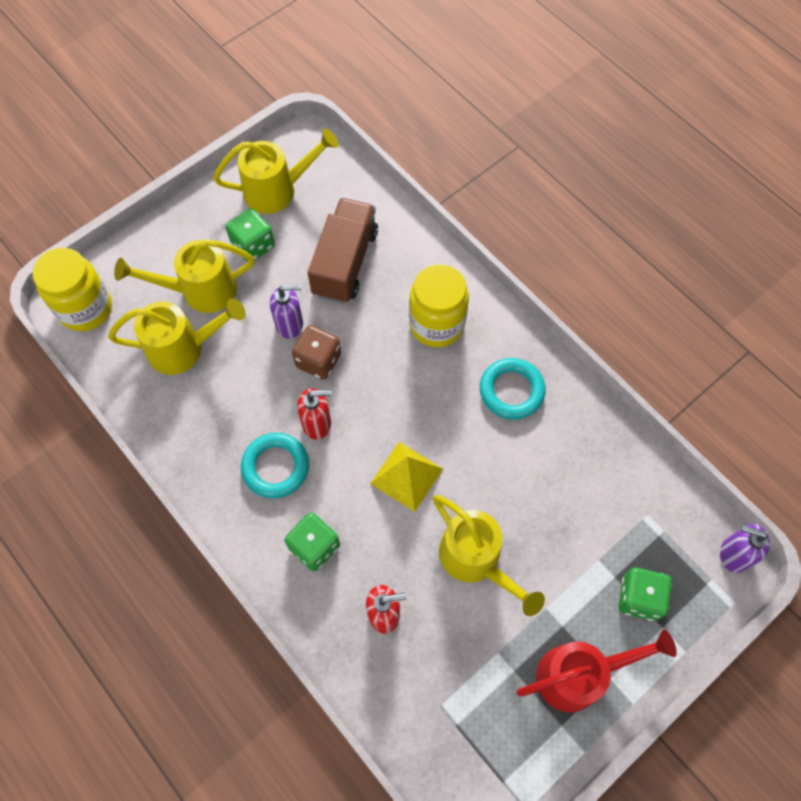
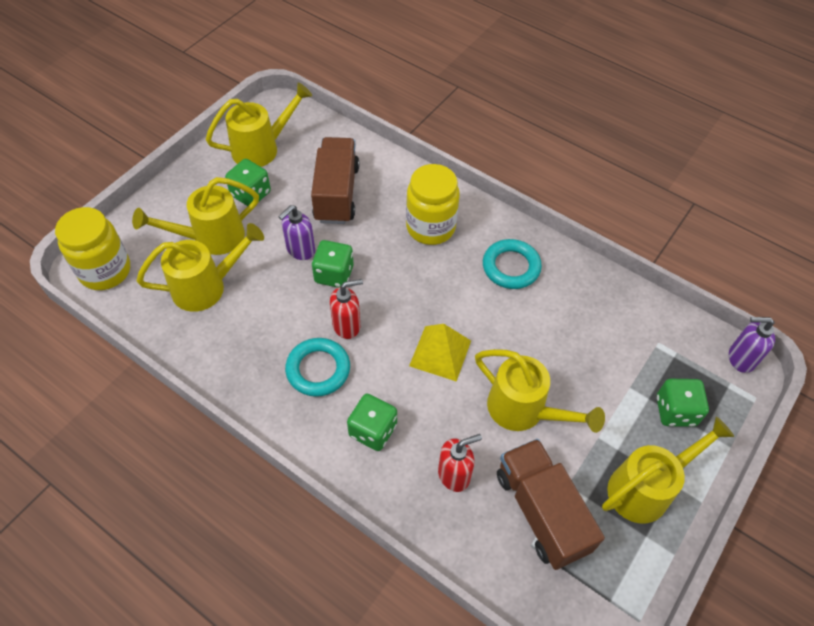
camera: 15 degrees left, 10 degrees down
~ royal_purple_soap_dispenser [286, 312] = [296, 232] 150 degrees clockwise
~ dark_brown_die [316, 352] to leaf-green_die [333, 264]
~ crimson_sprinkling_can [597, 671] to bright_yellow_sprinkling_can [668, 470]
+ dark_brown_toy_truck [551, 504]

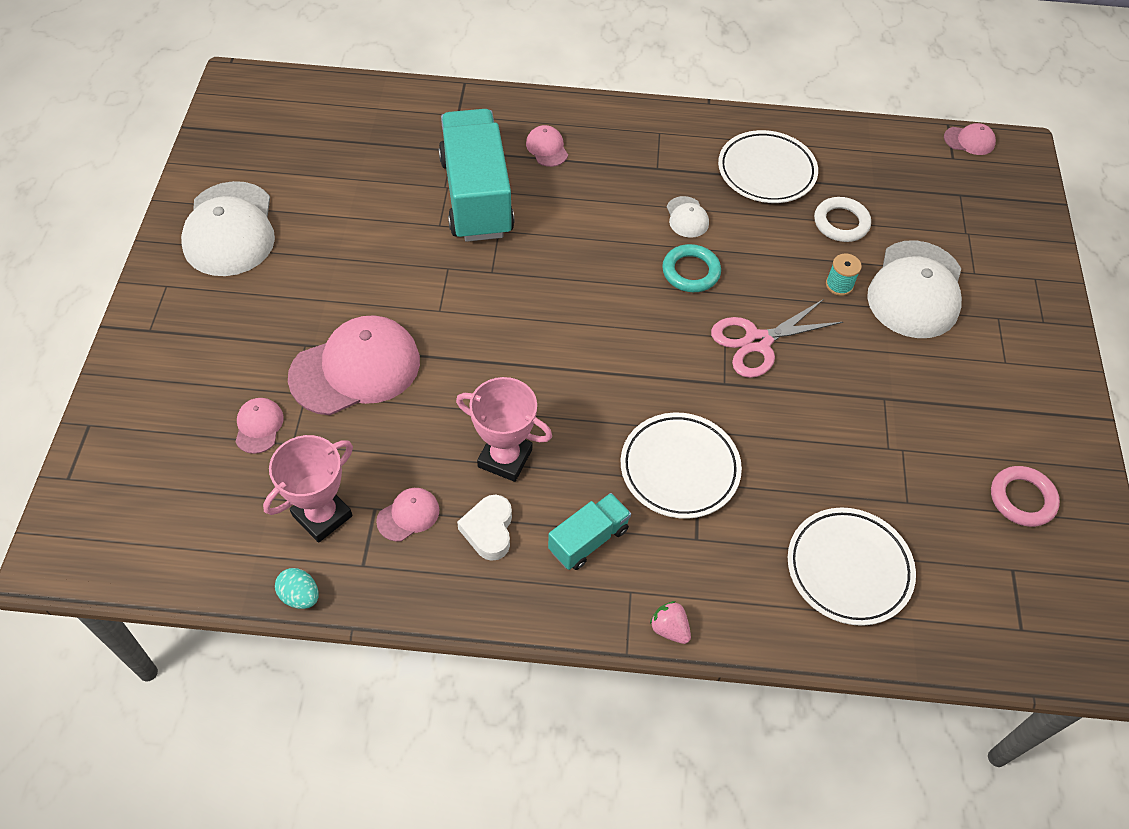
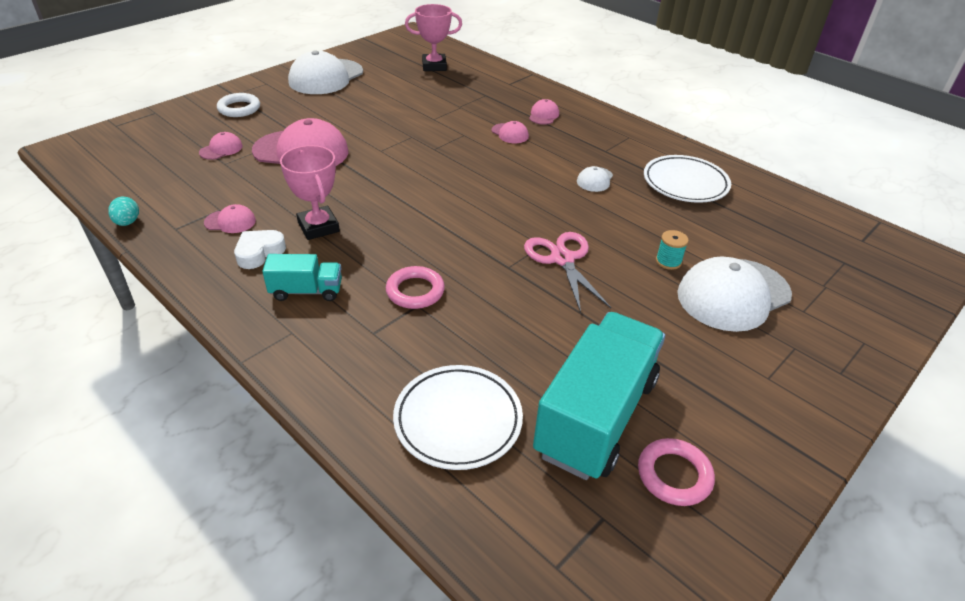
camera: 40 degrees right, 15 degrees down
~ turquoise_toy_truck [476, 175] to [599, 396]
~ pink_baseball_cap [970, 139] to [510, 132]
~ snow-white_ring [842, 219] to [238, 105]
- turquoise_ring [691, 268]
~ pink_pair_of_scissors [777, 338] = [567, 272] 60 degrees clockwise
~ snow-white_plate [681, 466] to pink_ring [415, 287]
~ pink_prize_cup [308, 489] to [433, 37]
- pink_strawberry [670, 622]

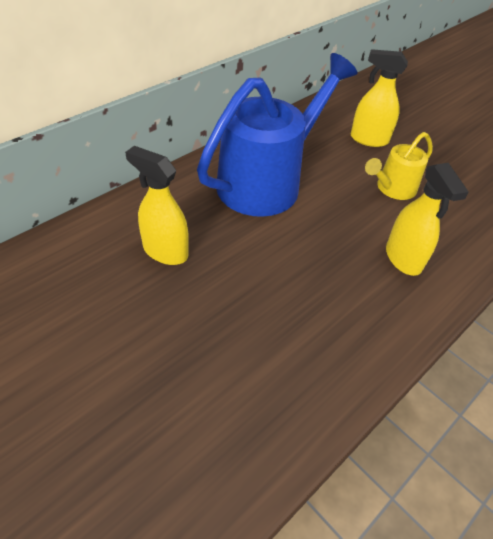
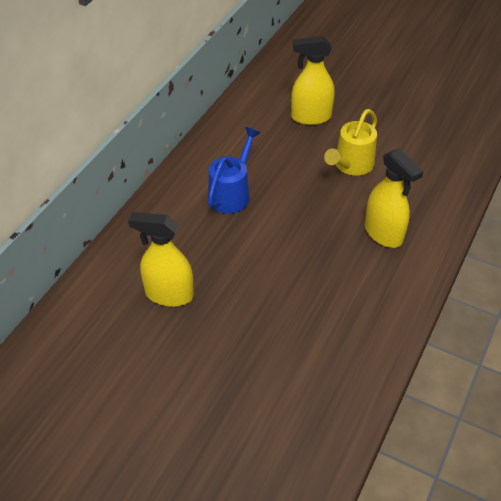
camera: 15 degrees left, 0 degrees up
~ royal_blue_sprinkling_can [277, 135] = [234, 170] x0.50

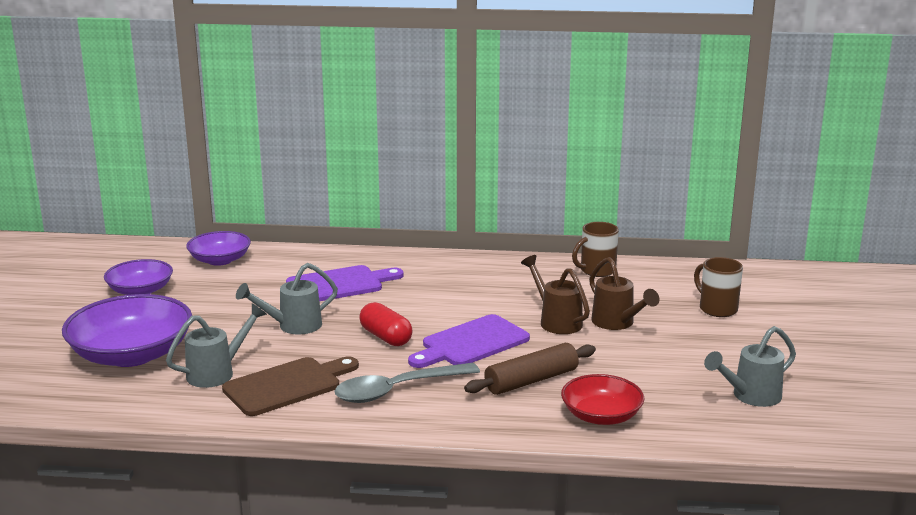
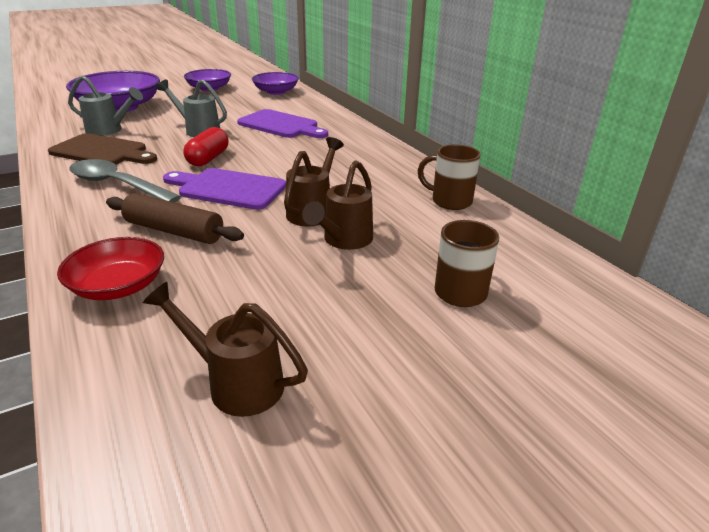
camera: 55 degrees right, 10 degrees up
~ gray_sprinkling_can [750, 366] to dark_brown_sprinkling_can [225, 349]

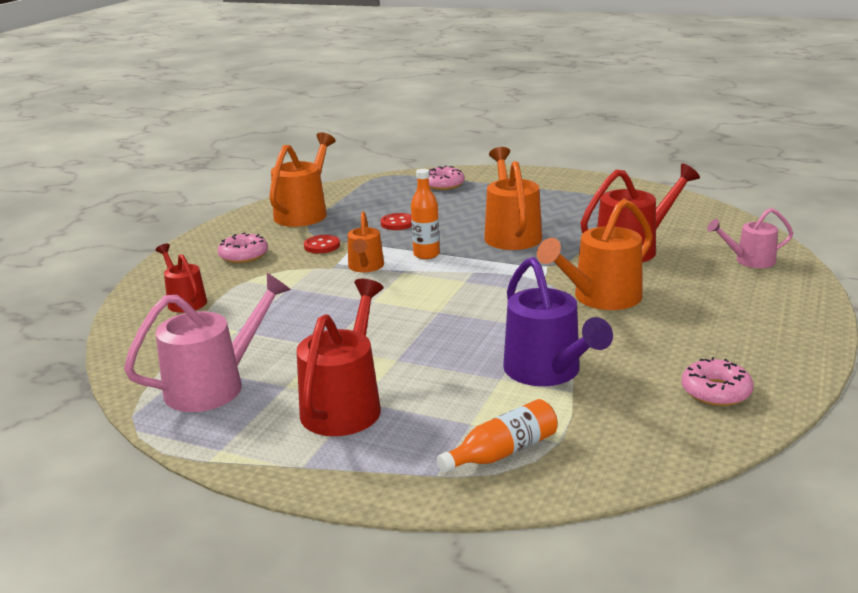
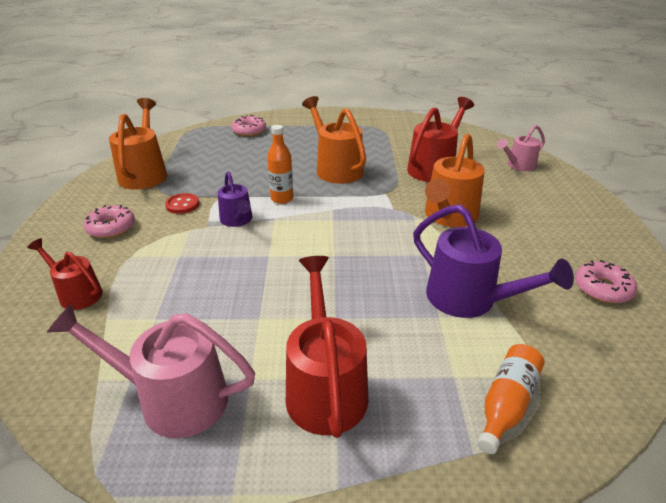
camera: 25 degrees left, 10 degrees up
~ orange_sprinkling_can [366, 241] to royal_purple_sprinkling_can [235, 199]
- crimson_sewing_button [396, 221]
~ pink_sprinkling_can [207, 342] = [151, 371] 105 degrees counterclockwise

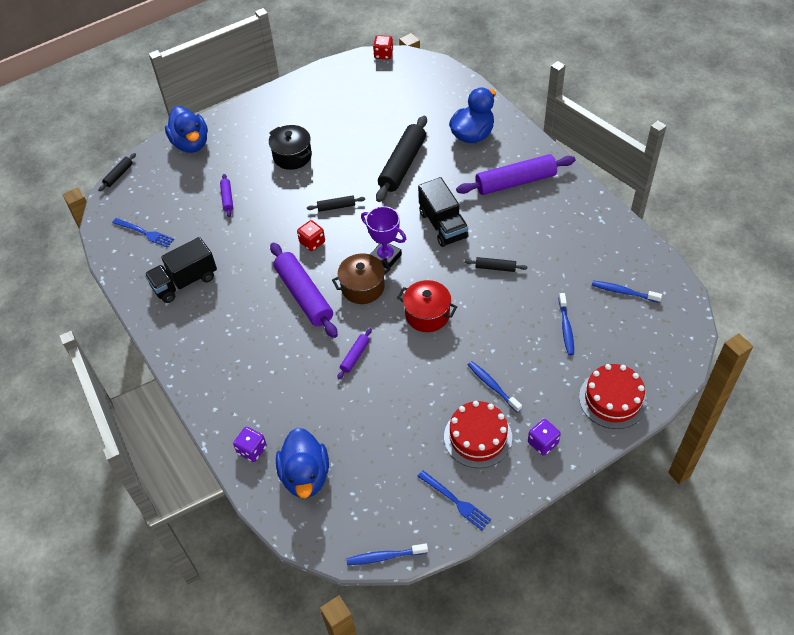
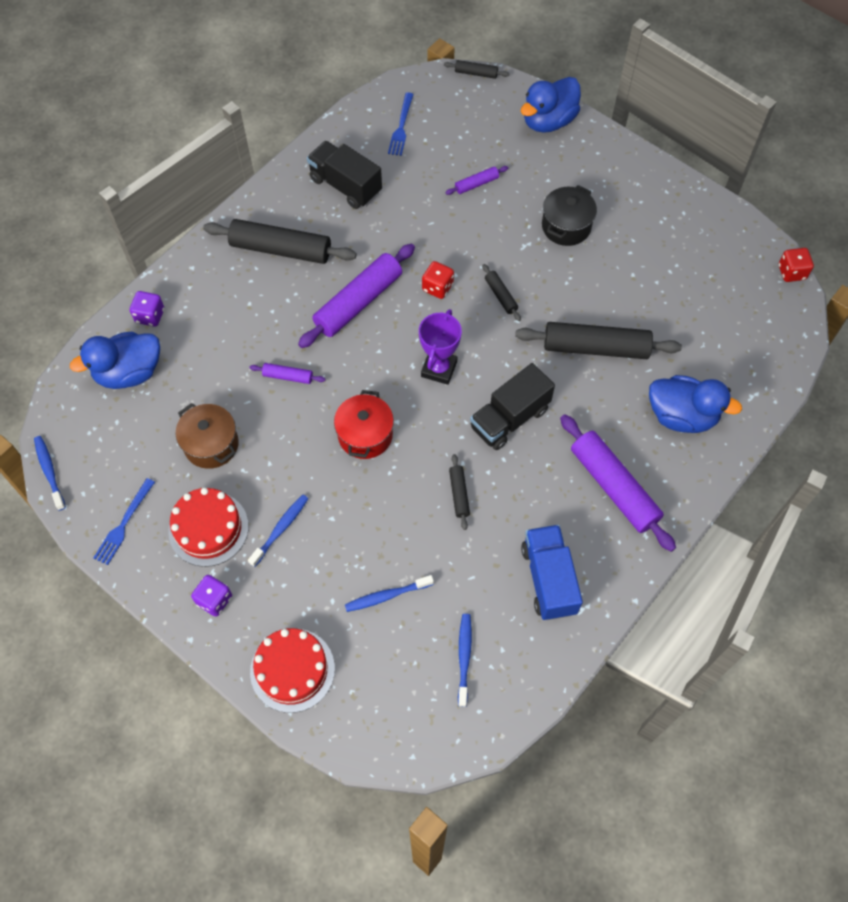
camera: 70 degrees right, 10 degrees up
~ dark_brown_pot [361, 279] to [207, 436]
+ ebony_dough_roller [279, 241]
+ royal_blue_toy_truck [552, 572]

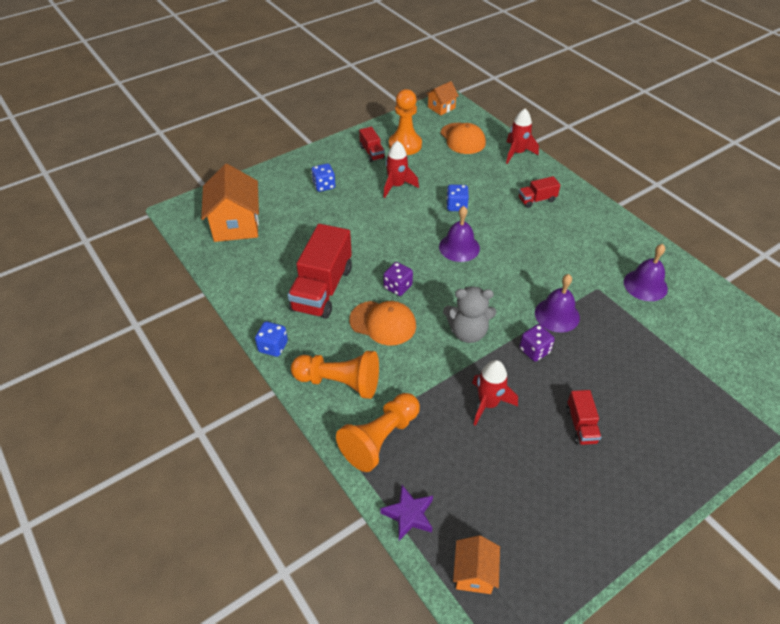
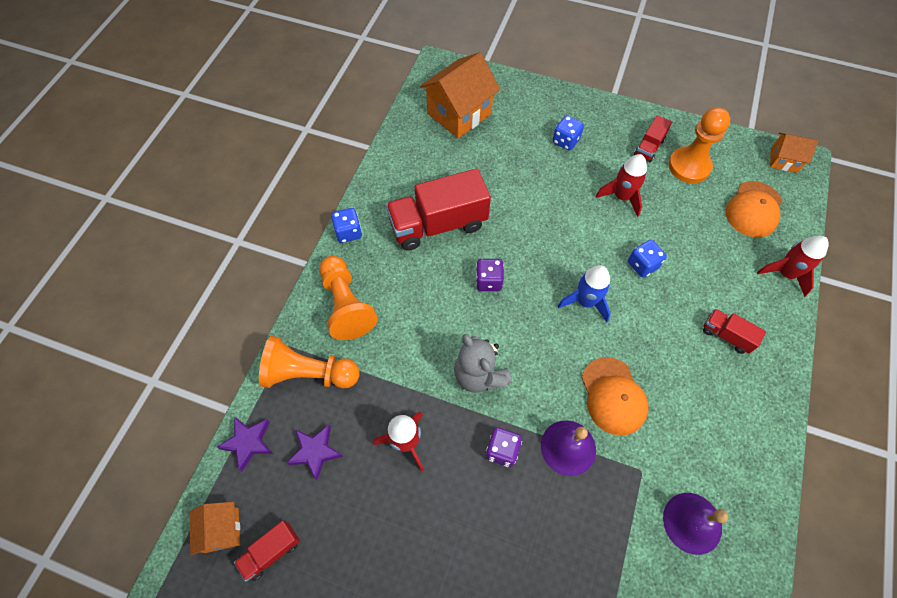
camera: 55 degrees right, 15 degrees up
~ royal_purple_school_bell [459, 234] to royal_blue_toy_rocket [584, 293]
~ orange_baseball_cap [382, 323] to [615, 396]
~ crimson_toy_truck [583, 417] to [267, 551]
~ orange_house [476, 564] = [215, 529] 75 degrees counterclockwise
+ royal_purple_star [315, 452]

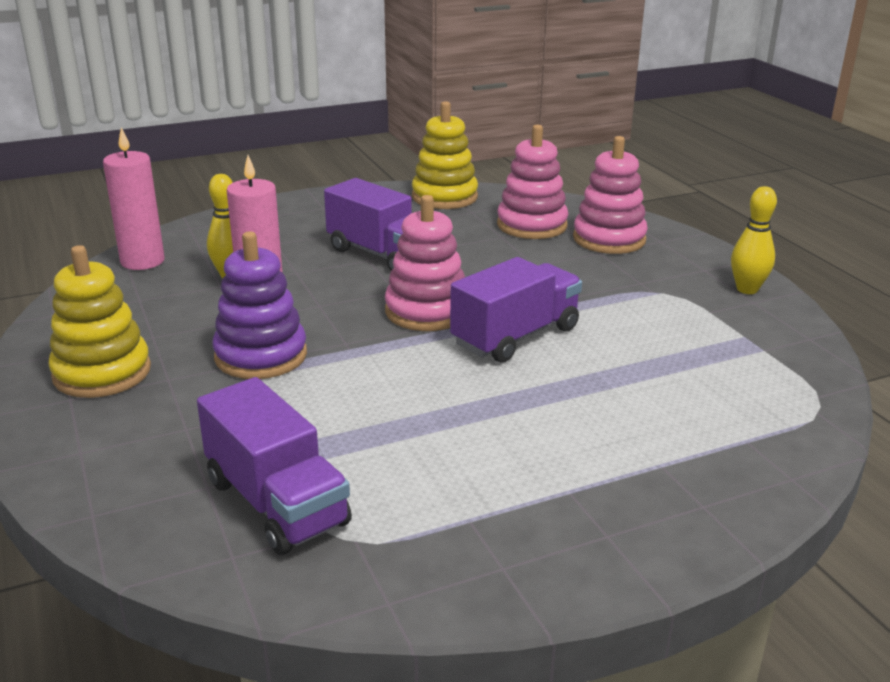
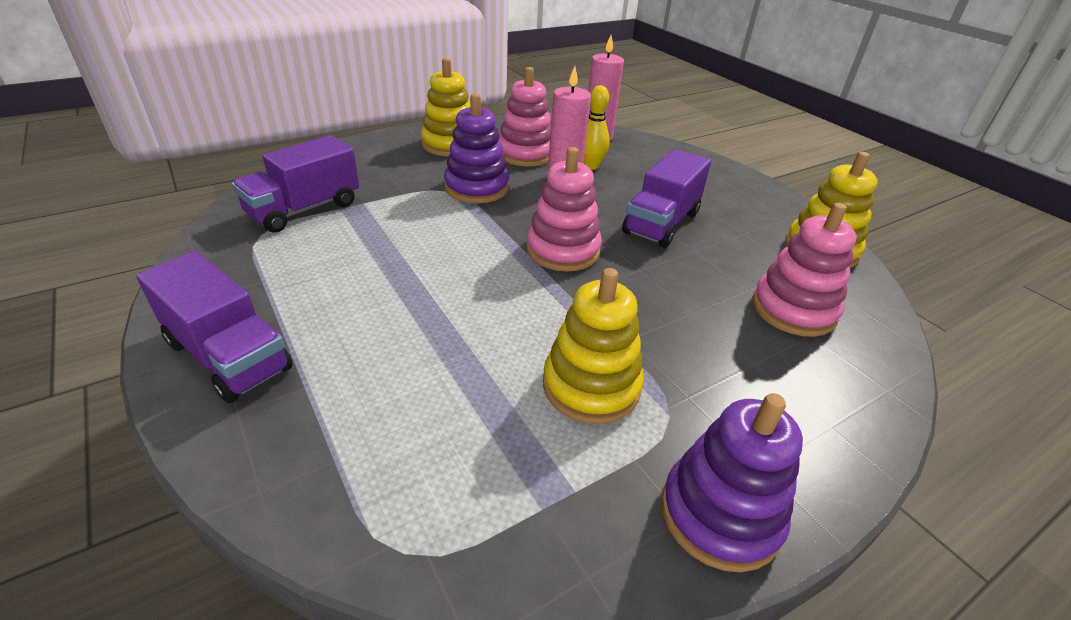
camera: 80 degrees right, 10 degrees up
~ pink_stacking_toy [610, 195] to [524, 116]
~ bright_yellow_bowling_pin [754, 240] to royal_purple_stacking_toy [732, 482]
~ royal_purple_toy_truck [516, 310] to [214, 327]
+ bright_yellow_stacking_toy [593, 346]

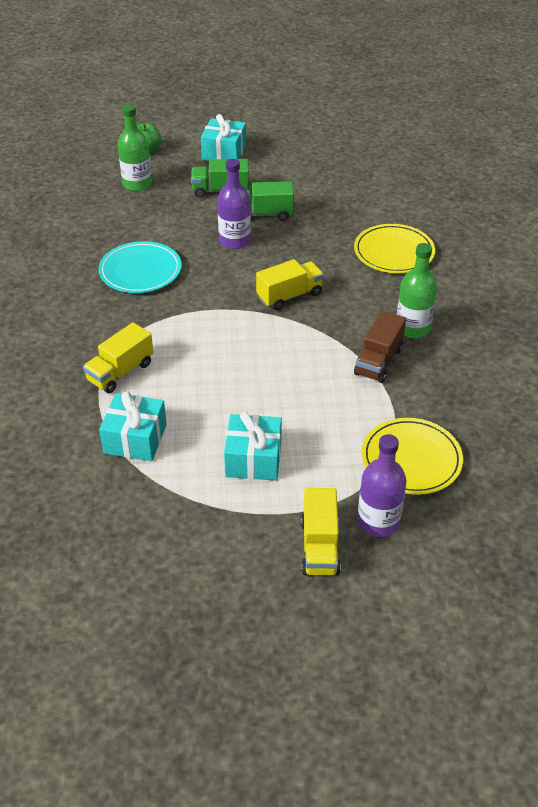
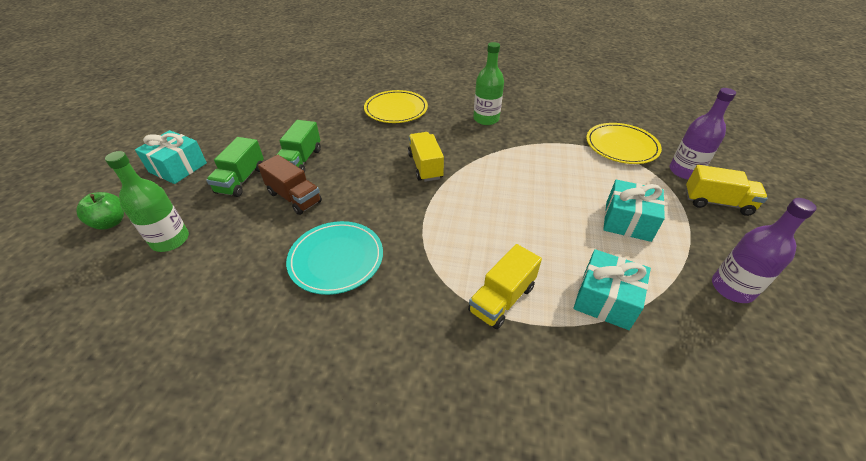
camera: 75 degrees left, 0 degrees up
~ royal_purple_bottle [234, 204] to [764, 250]
~ dark_brown_toy_truck [380, 347] to [290, 185]
~ bright_yellow_toy_truck [118, 357] = [505, 286] 75 degrees clockwise

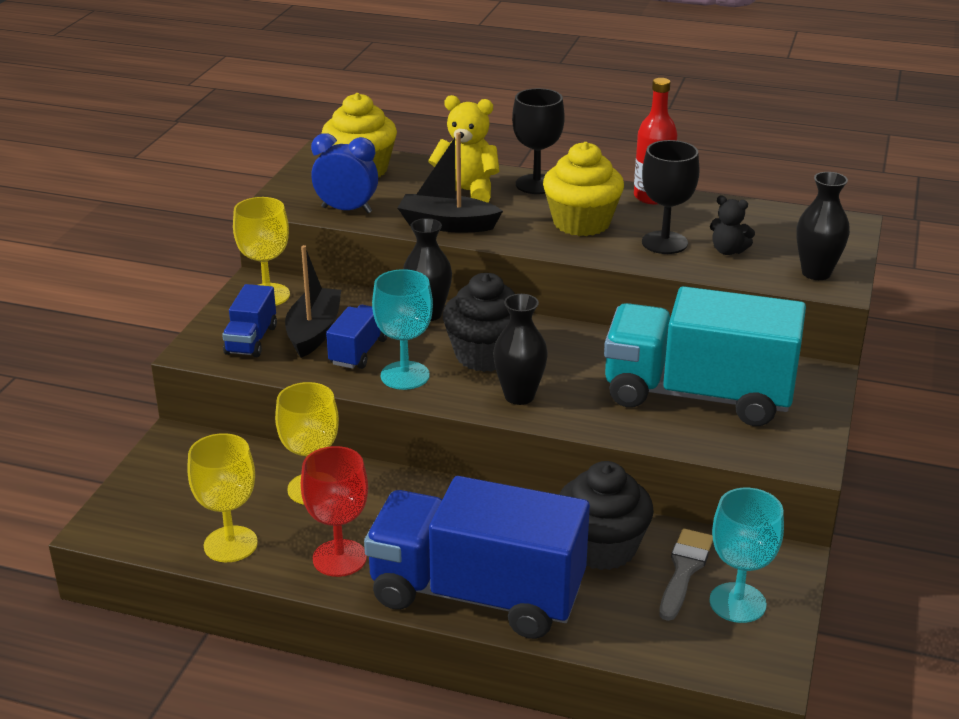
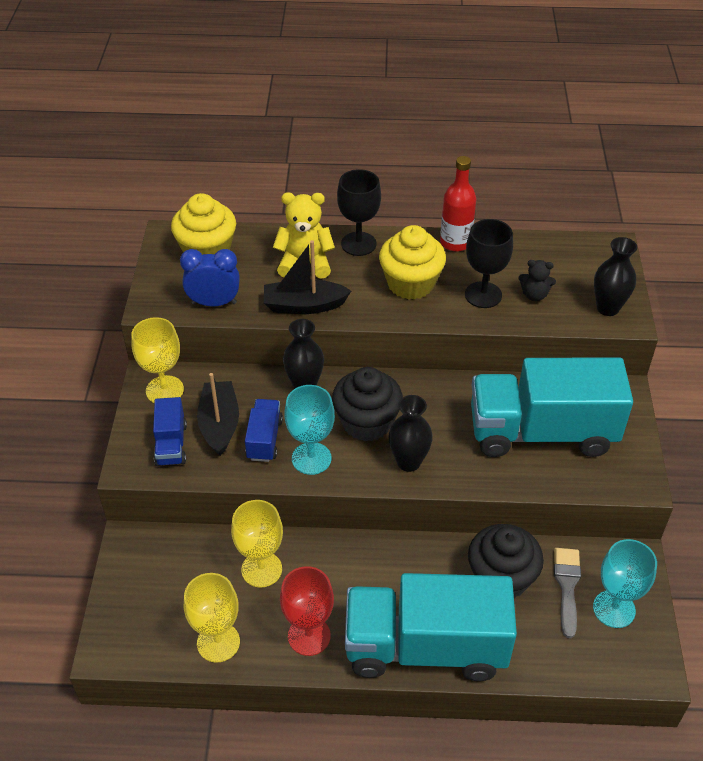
camera: 15 degrees left, 15 degrees up
~ royal_blue_toy_truck [477, 557] to turquoise_toy_truck [431, 627]

